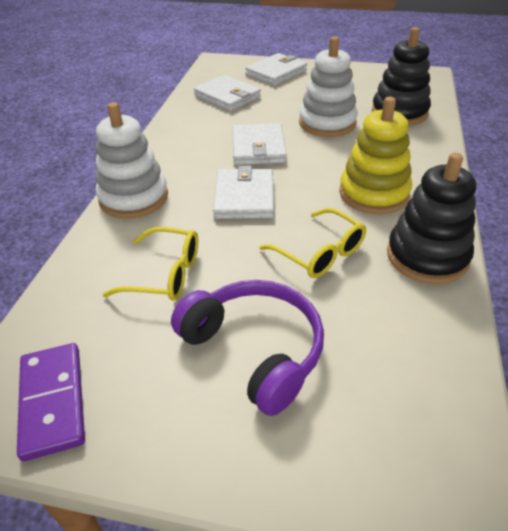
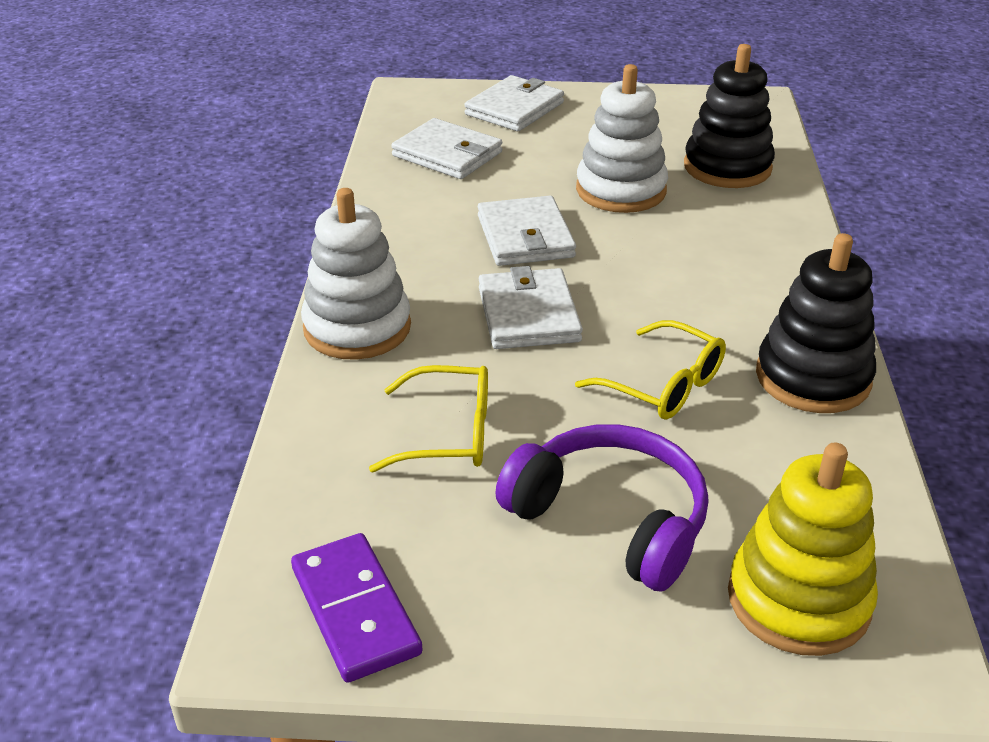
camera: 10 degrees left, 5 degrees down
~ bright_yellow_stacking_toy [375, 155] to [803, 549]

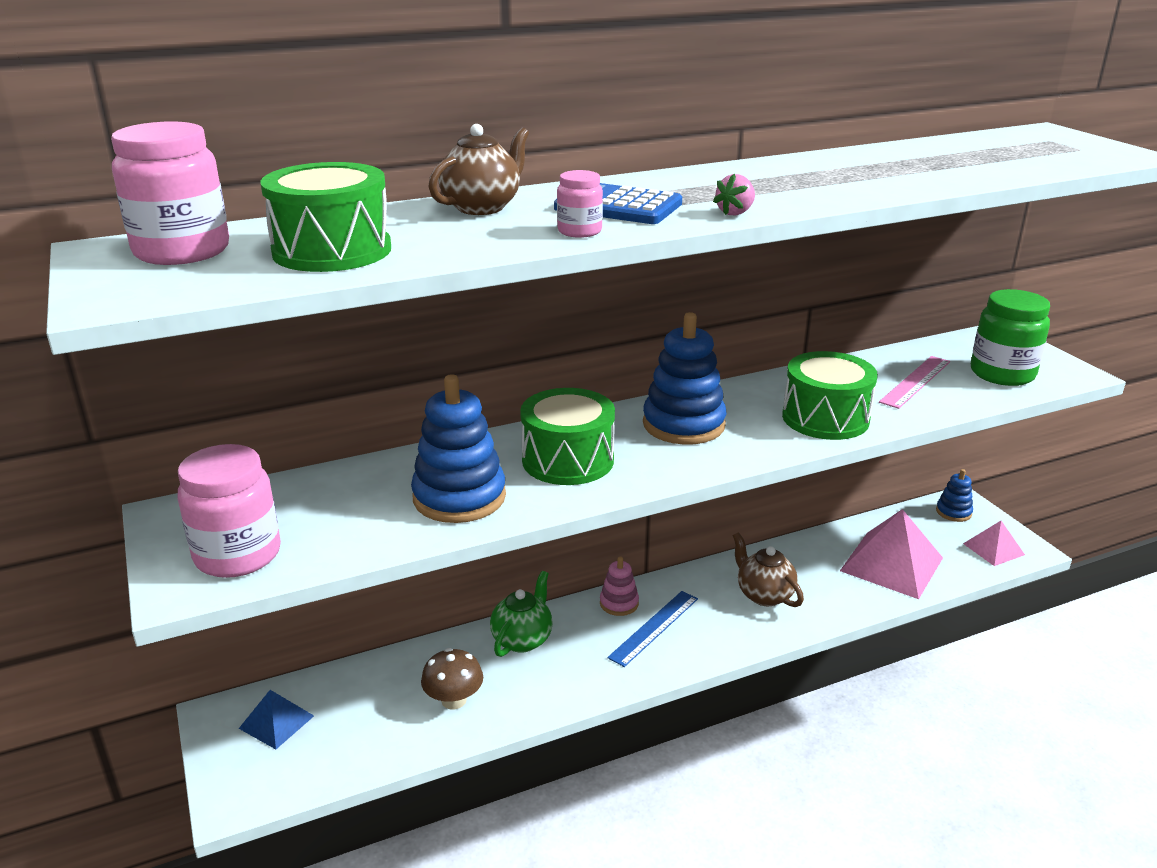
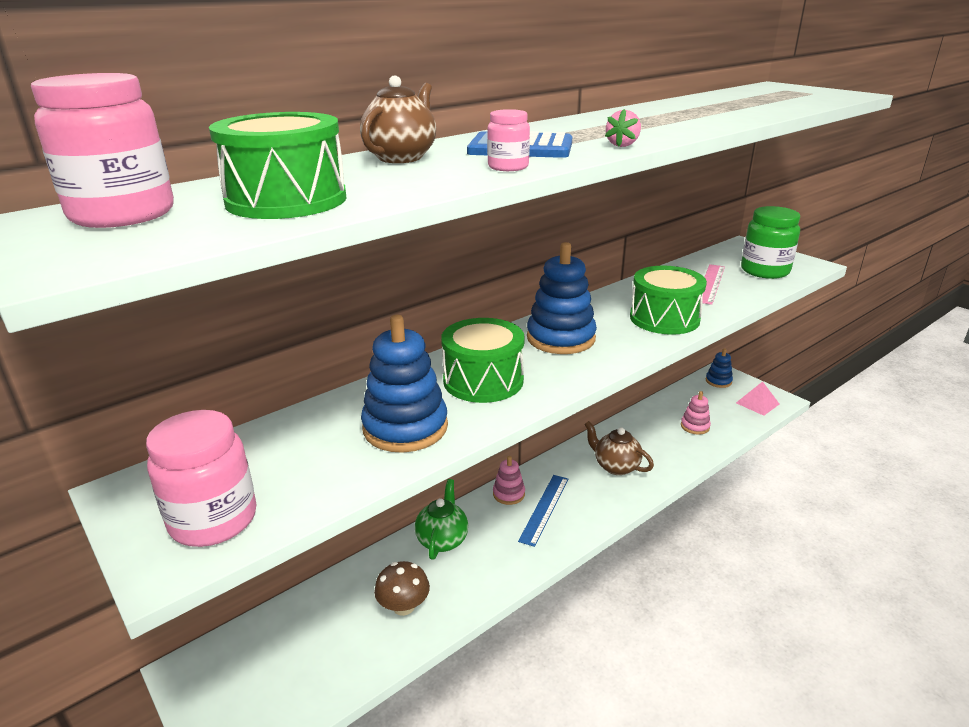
camera: 15 degrees left, 0 degrees up
~ pink_pyramid [891, 554] to pink_stacking_toy [696, 413]
- royal_blue_pyramid [276, 719]

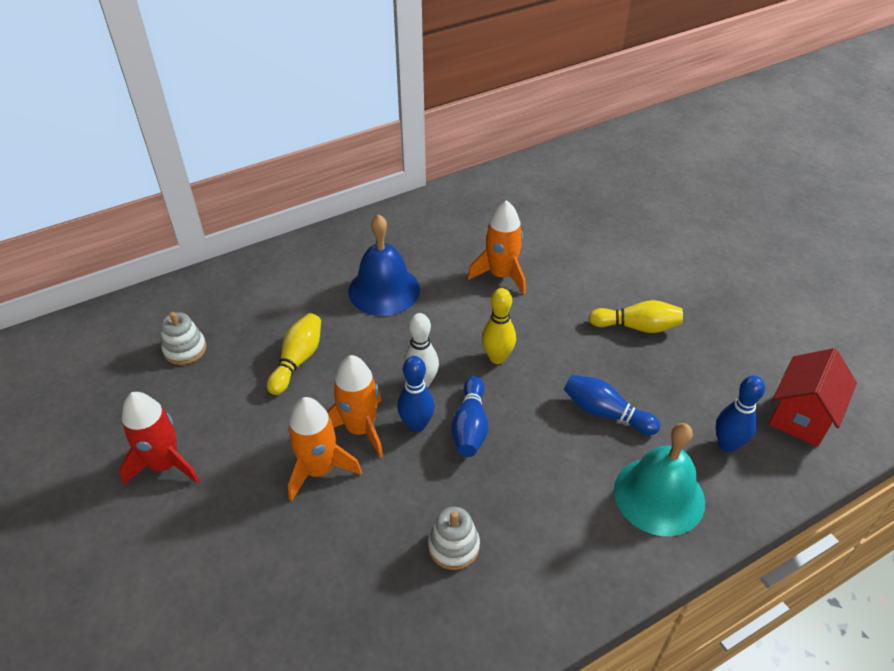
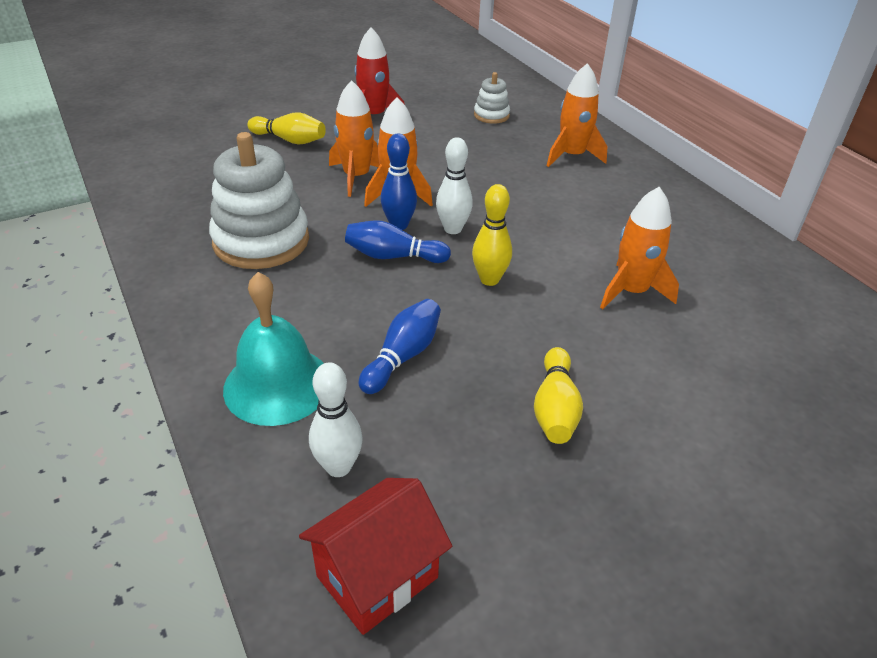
camera: 90 degrees right, 5 degrees down
- royal_blue_school_bell [384, 265]
~ bright_yellow_bowling_pin [294, 354] to [286, 128]
~ crimson_house [813, 397] = [375, 556] 75 degrees counterclockwise
~ royal_blue_bowling_pin [740, 413] to snow-white_bowling_pin [336, 419]
~ snow-white_stacking_toy [454, 538] = [259, 200] x2.04
+ orange_toy_rocket [577, 115]

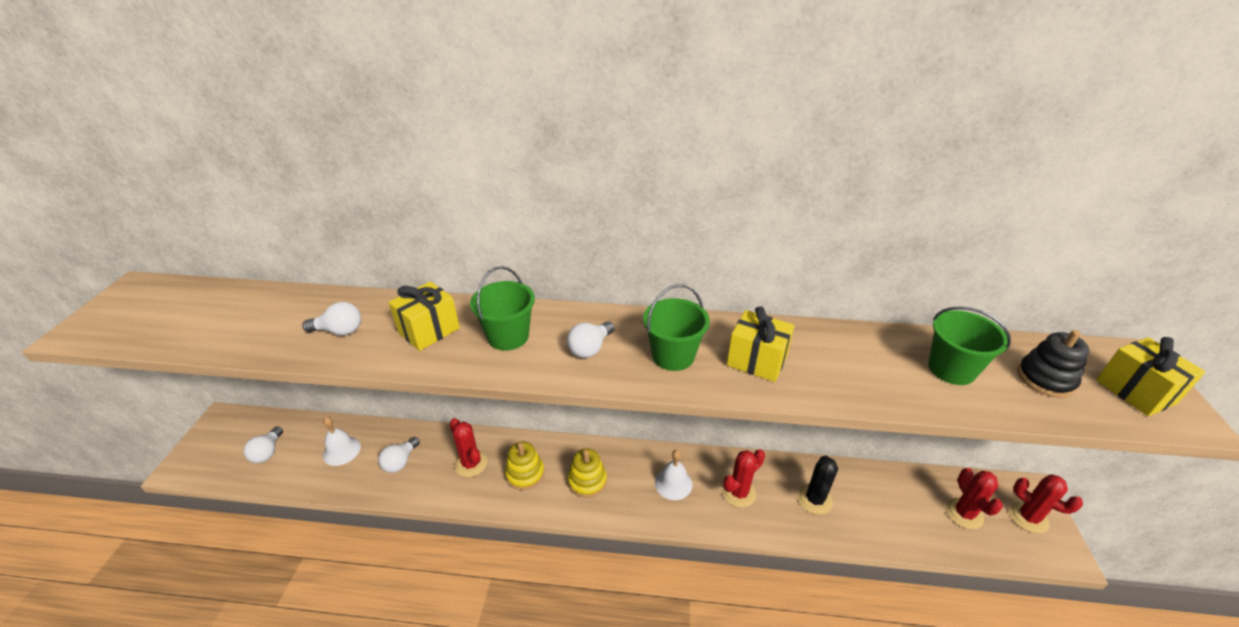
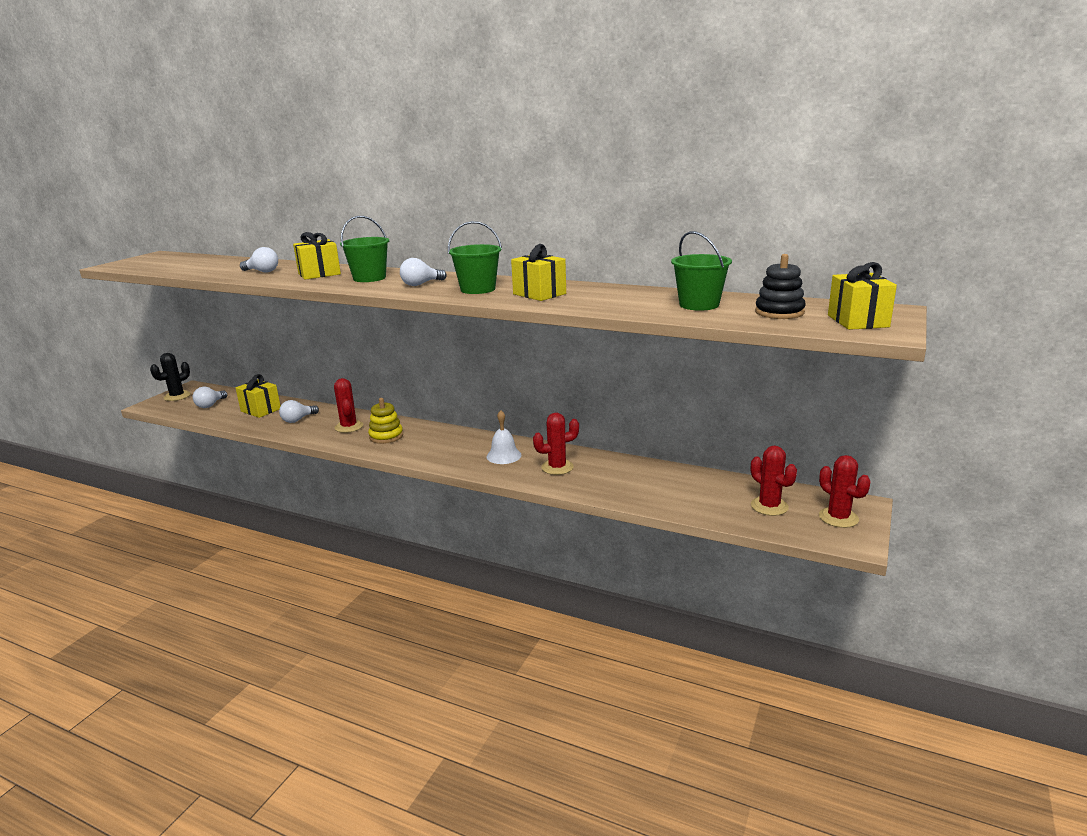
camera: 20 degrees right, 15 degrees down
~ snow-white_school_bell [342, 441] to bright_yellow_gift [258, 396]
- bright_yellow_stacking_toy [587, 473]
~ ebony_saguaro_cactus [818, 485] to [170, 377]
~ crimson_saguaro_cactus [974, 498] = [774, 481] 45 degrees counterclockwise

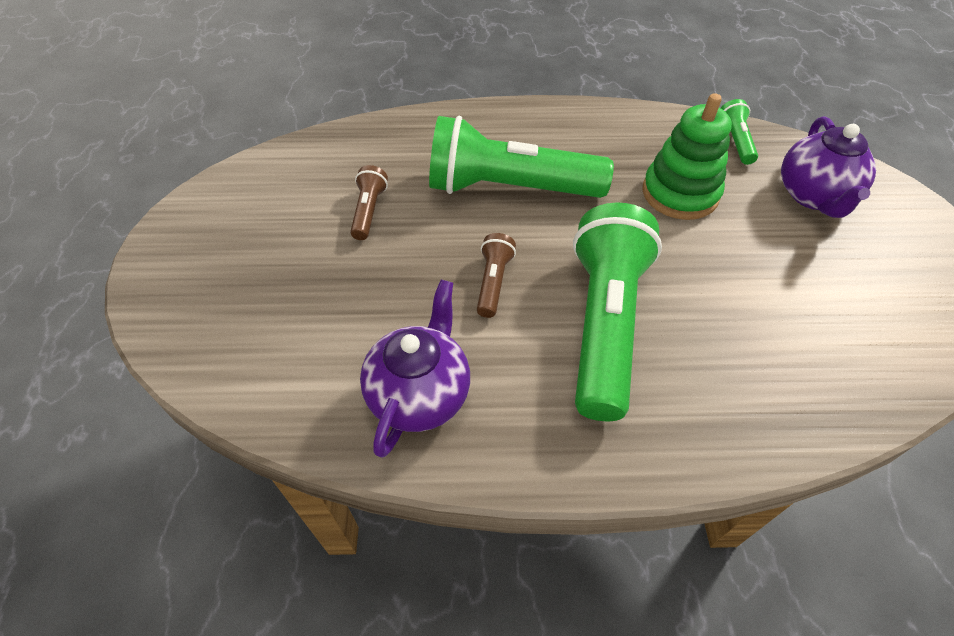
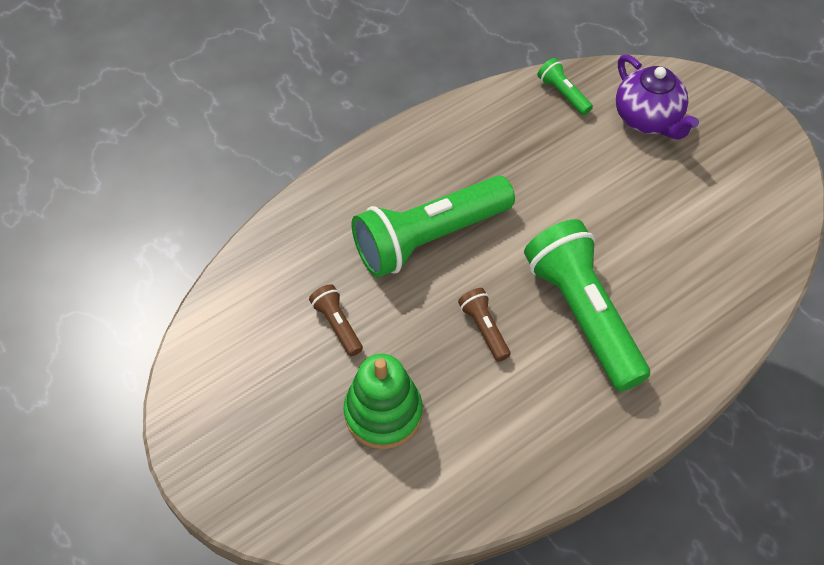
camera: 35 degrees left, 5 degrees up
~ leaf-green_stacking_toy [687, 156] to [383, 401]
- royal_purple_china_teapot [415, 369]

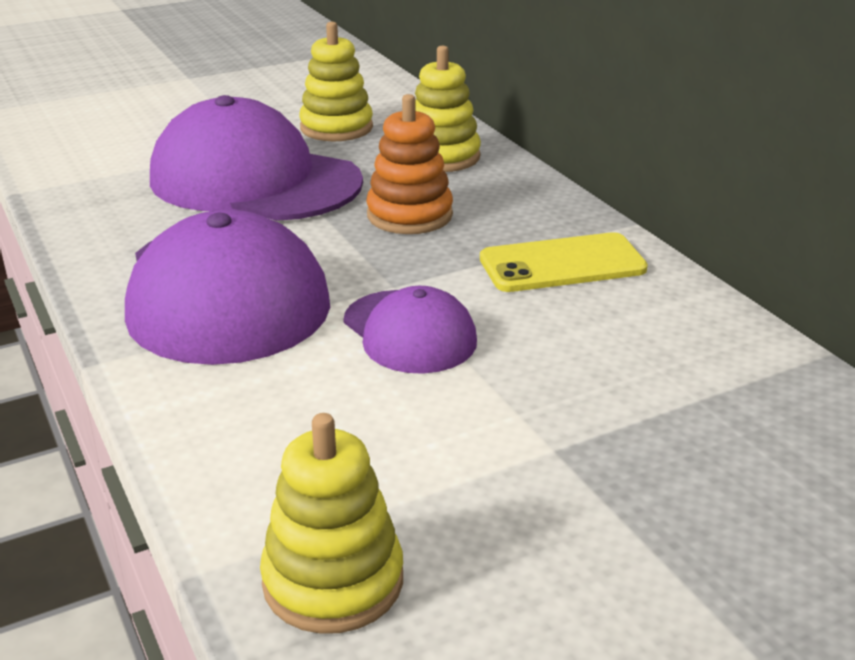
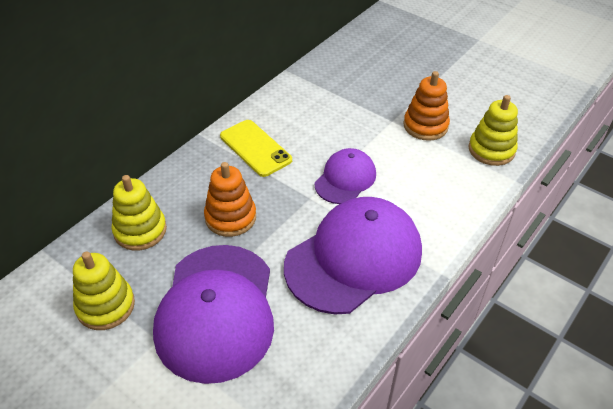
camera: 115 degrees left, 15 degrees up
+ orange_stacking_toy [427, 106]

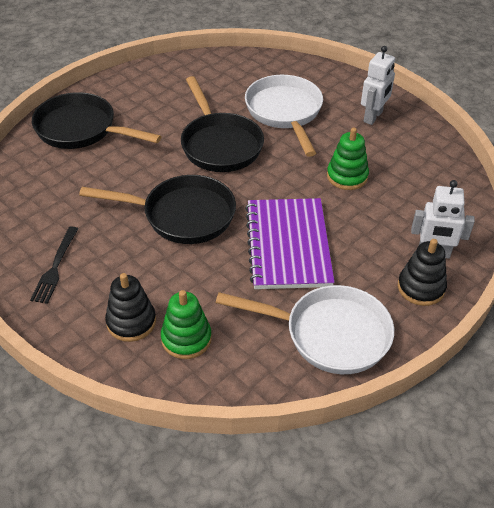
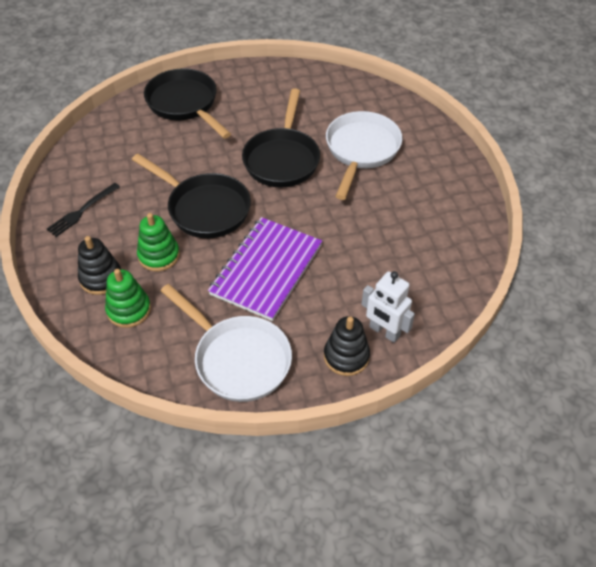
camera: 30 degrees right, 5 degrees up
- snow-white_robot_figure [378, 85]
~ leaf-green_stacking_toy [348, 159] to [158, 242]

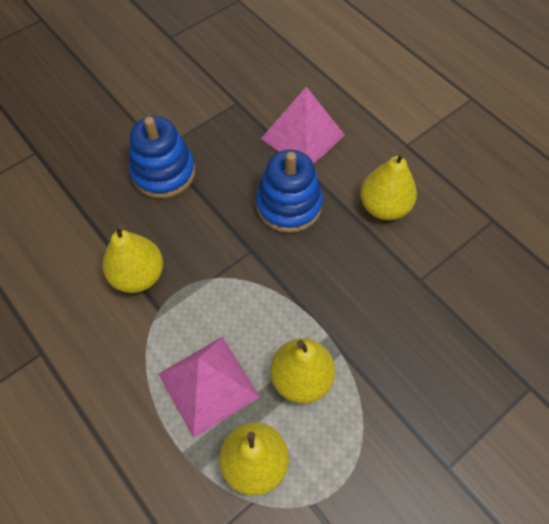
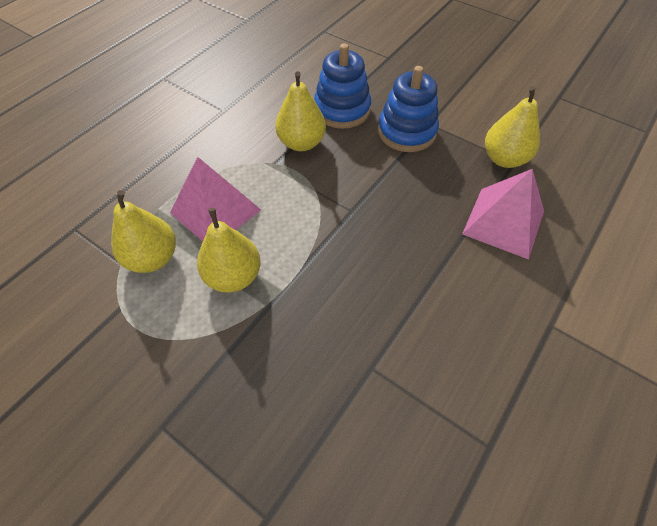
camera: 75 degrees right, 5 degrees down
~ royal_blue_stacking_toy [289, 191] to [342, 86]
~ bright_yellow_pear [388, 186] to [512, 127]

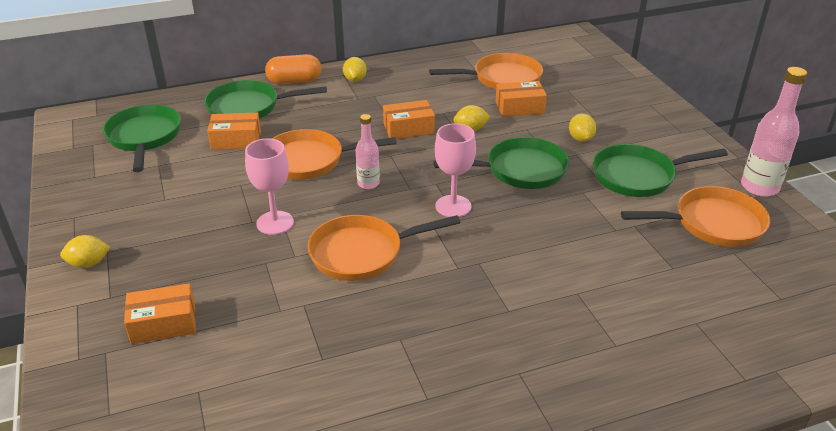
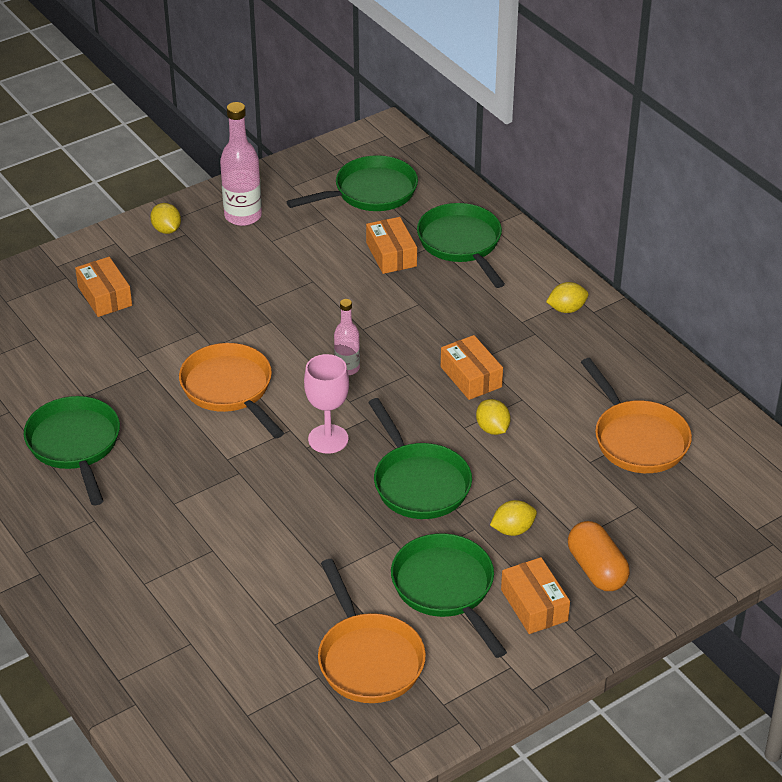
camera: 75 degrees right, 5 degrees up
~ orange_pill [293, 69] to [599, 556]
~ pink_bottle [774, 132] to [241, 164]
~ orange_box [521, 99] to [535, 595]
- orange_frying_pan [334, 154]
- pink_wine_glass [269, 186]
+ leaf-green_frying_pan [72, 450]

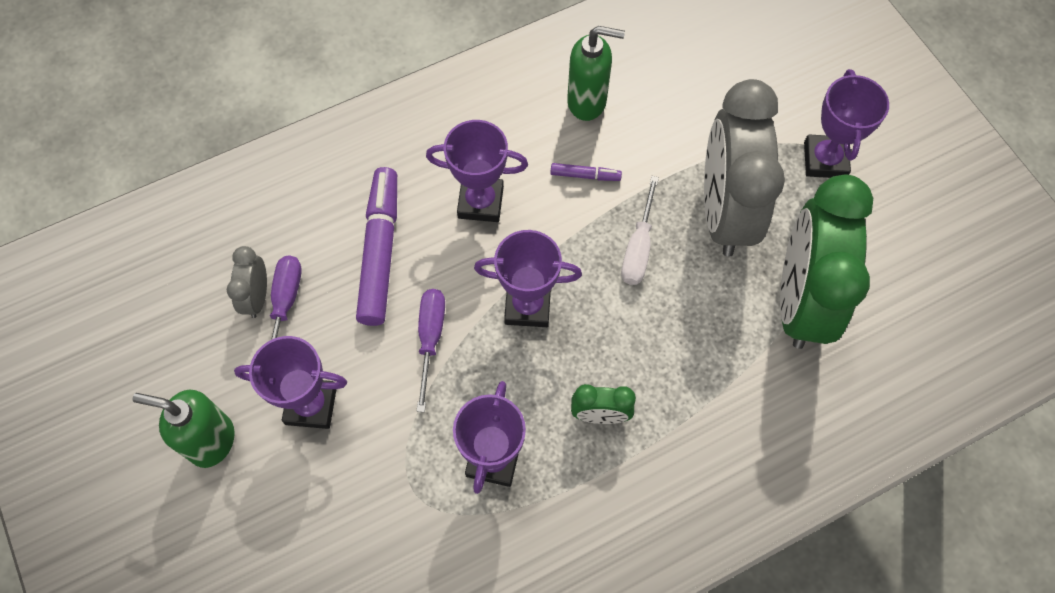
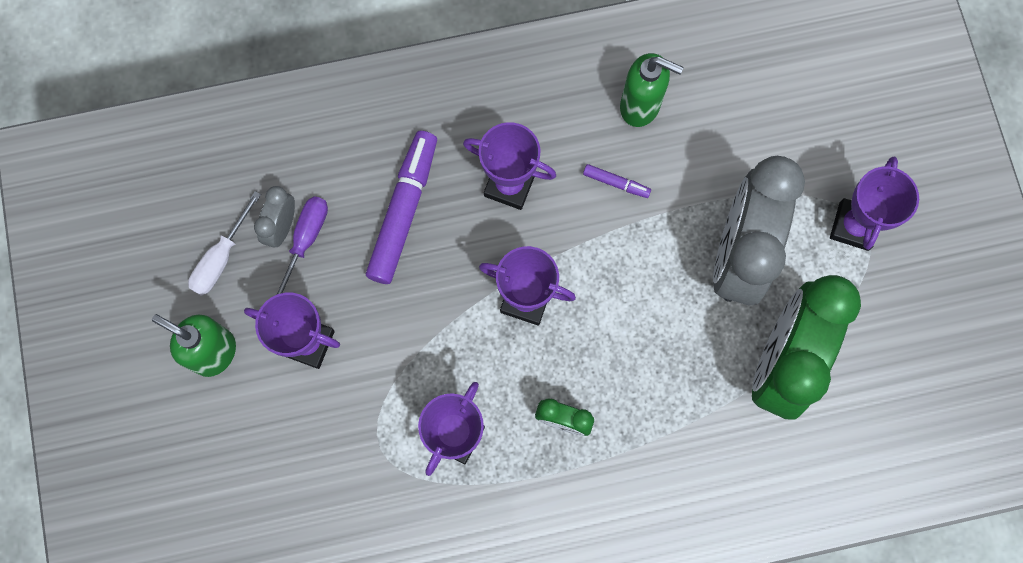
camera: 15 degrees right, 10 degrees up
~ snow-white_screwdriver [640, 230] to [224, 243]
- royal_purple_screwdriver [431, 350]

